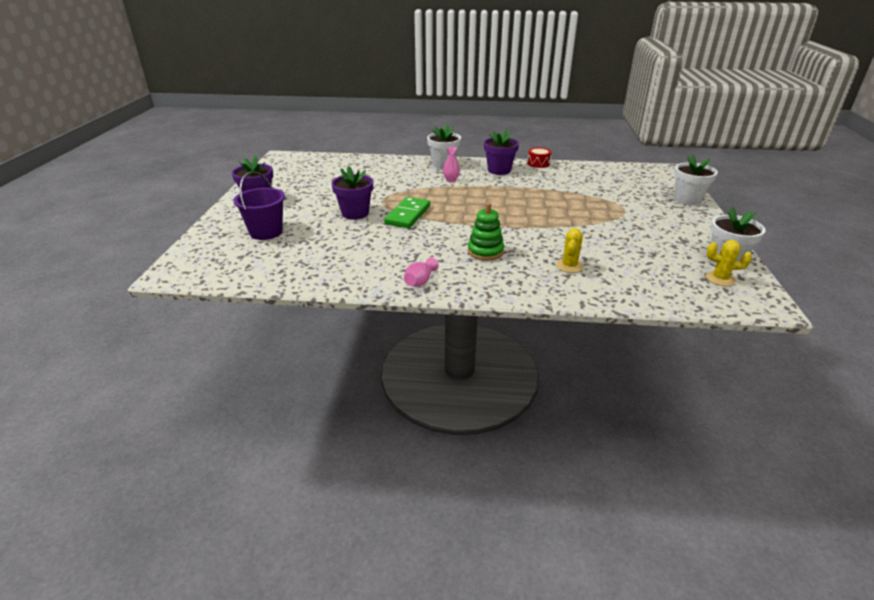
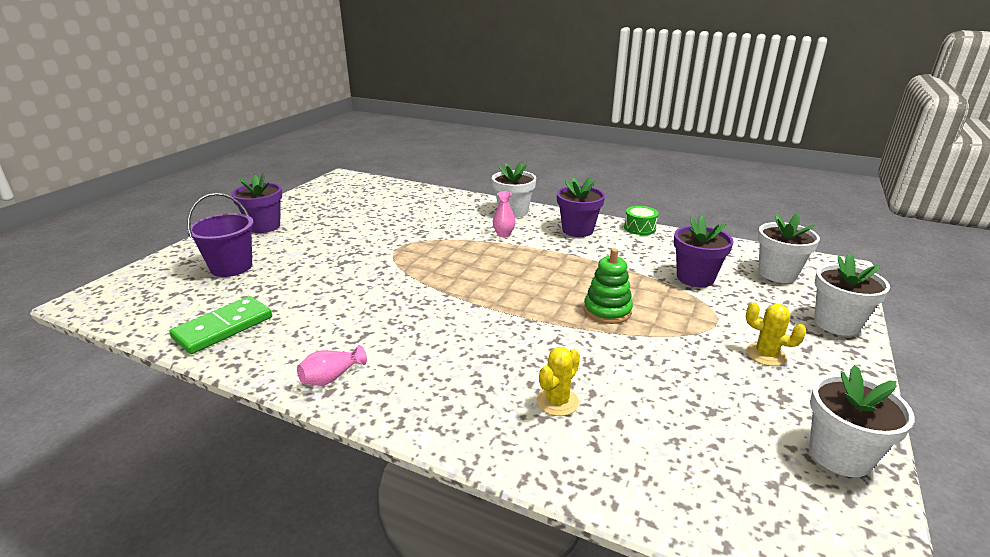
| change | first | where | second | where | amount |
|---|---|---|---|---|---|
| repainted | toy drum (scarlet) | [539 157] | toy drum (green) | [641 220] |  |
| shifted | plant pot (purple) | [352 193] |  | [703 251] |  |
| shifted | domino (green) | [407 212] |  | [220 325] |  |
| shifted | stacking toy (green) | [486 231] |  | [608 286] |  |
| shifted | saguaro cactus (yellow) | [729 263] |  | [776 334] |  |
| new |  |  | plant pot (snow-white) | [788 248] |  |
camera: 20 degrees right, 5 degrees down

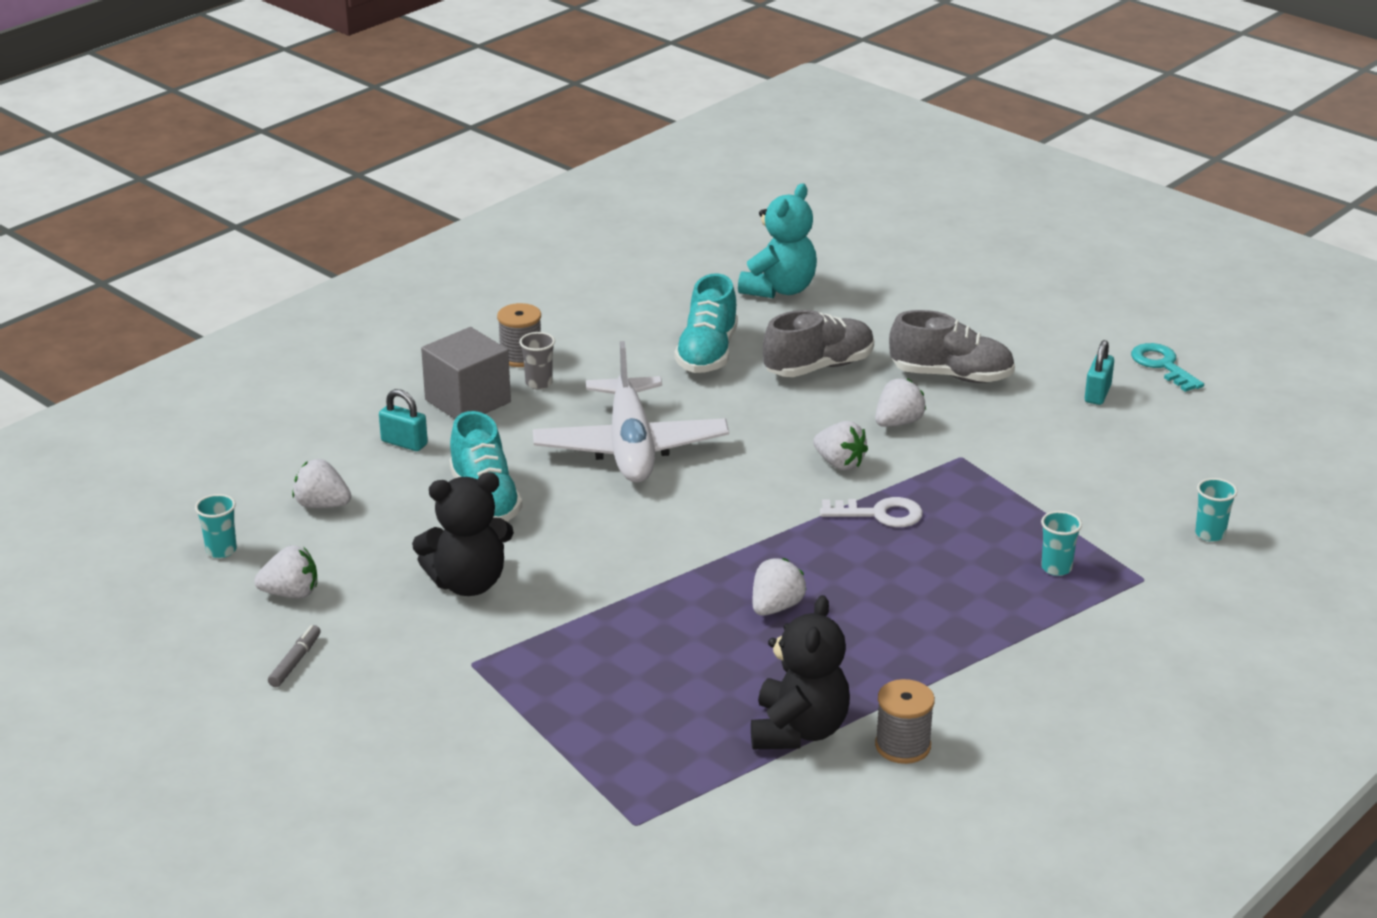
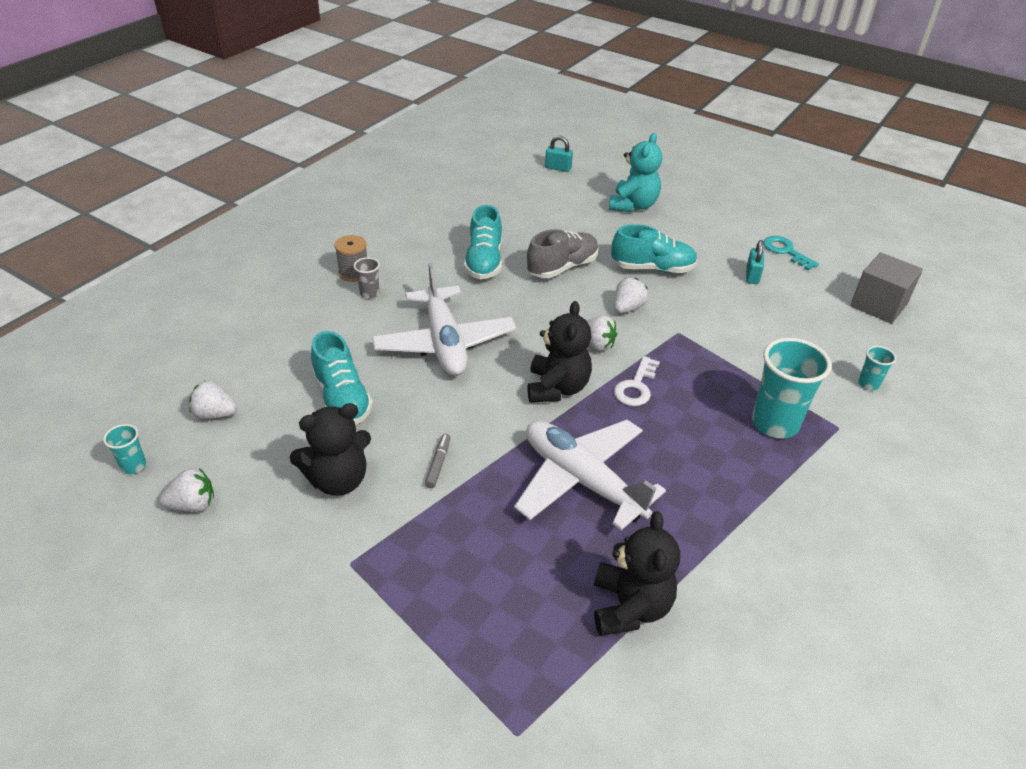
| change | first | where | second | where | amount |
|---|---|---|---|---|---|
| shifted | teddy bear (aqua) | [777 240] |  | [635 172] |  |
| repainted | shoe (grey) | [952 346] | shoe (aqua) | [654 249] |  |
| shifted | block (grey) | [466 373] |  | [886 287] |  |
| shifted | small lock (aqua) | [403 420] |  | [559 154] |  |
| rotated | key (snow-white) | [871 512] |  | [637 381] | 120 degrees clockwise |
| scaled | cup (aqua) | [1061 543] |  | [792 388] | x2.10 |
| swapped | berry (snow-white) | [779 587] | plane (snow-white) | [590 475] |  |
| shifted | felt pen (grey) | [294 656] |  | [438 461] |  |
| gone | reel of thread (grey) | [905 721] |  |  |  |
| new |  |  | teddy bear (black) | [560 352] |  |
camera: 10 degrees left, 10 degrees up

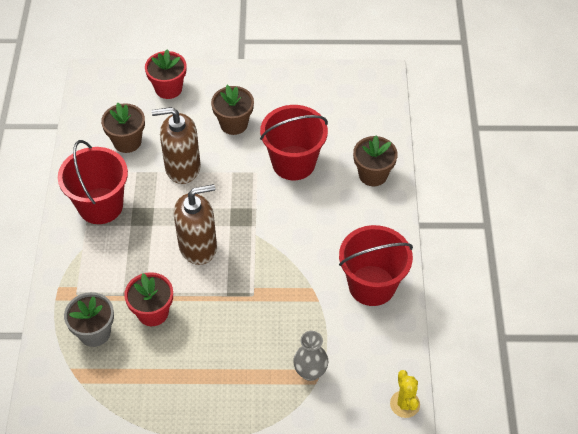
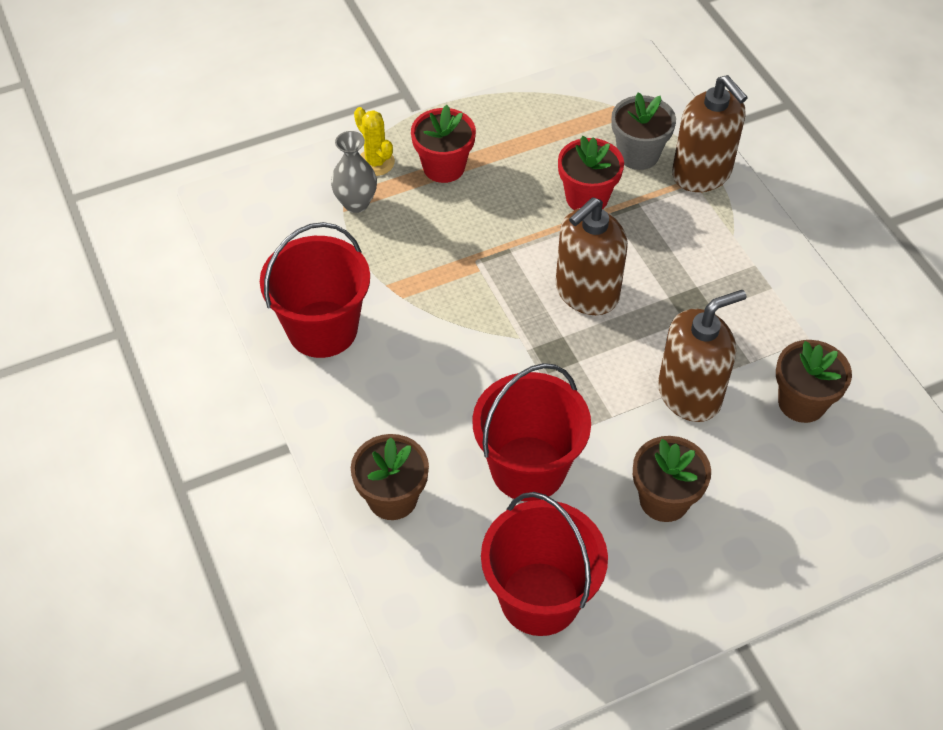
| change | first | where | second | where | amount |
|---|---|---|---|---|---|
| shifted | plant pot (scarlet) | [165 74] |  | [443 144] |  |
| shifted | sand bucket (scarlet) | [93 182] |  | [544 564] |  |
| shifted | saguaro cactus (yellow) | [405 394] |  | [374 141] |  |
| new |  |  | soap dispenser (brown) | [710 133] |  |
camera: 155 degrees right, 0 degrees up

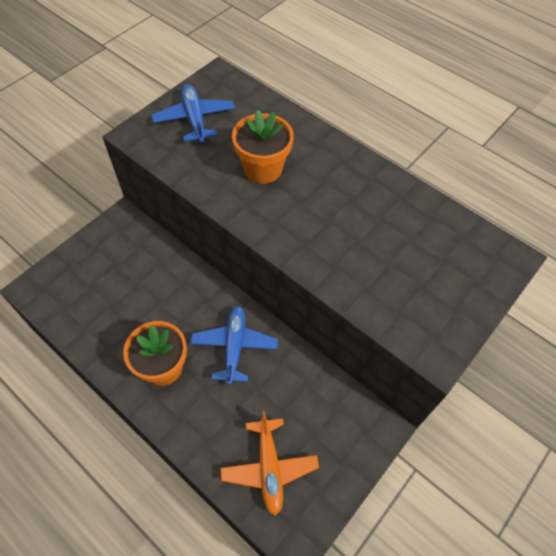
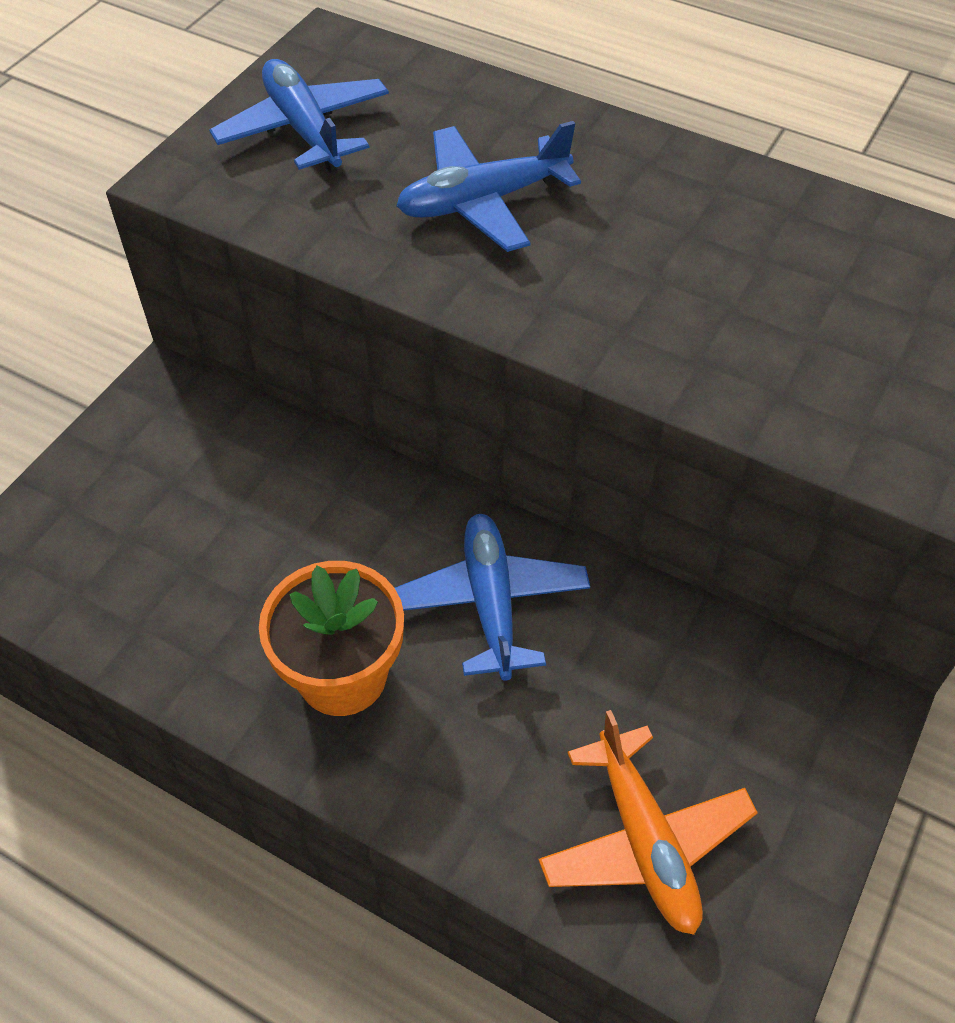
| change | first | where | second | where | amount |
|---|---|---|---|---|---|
| swapped | plant pot (orange-coloured) | [263 147] | plane (royal blue) | [488 186] |  |
camera: 10 degrees left, 5 degrees down

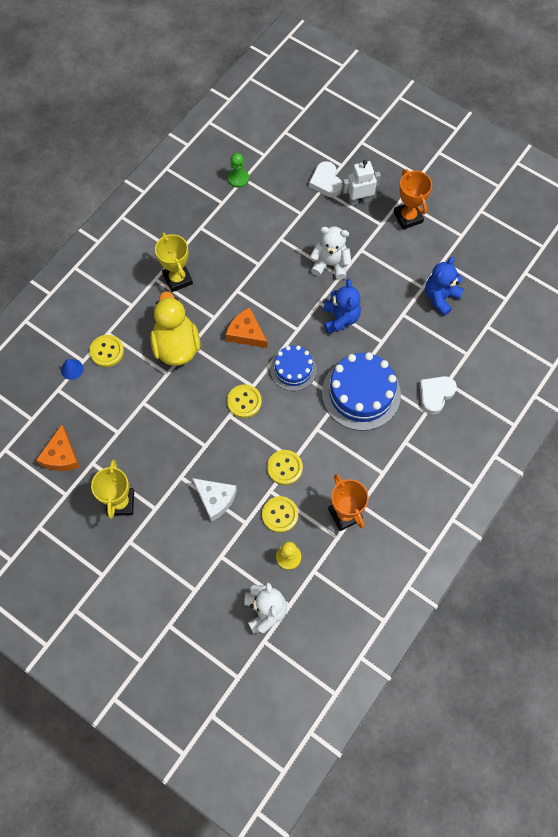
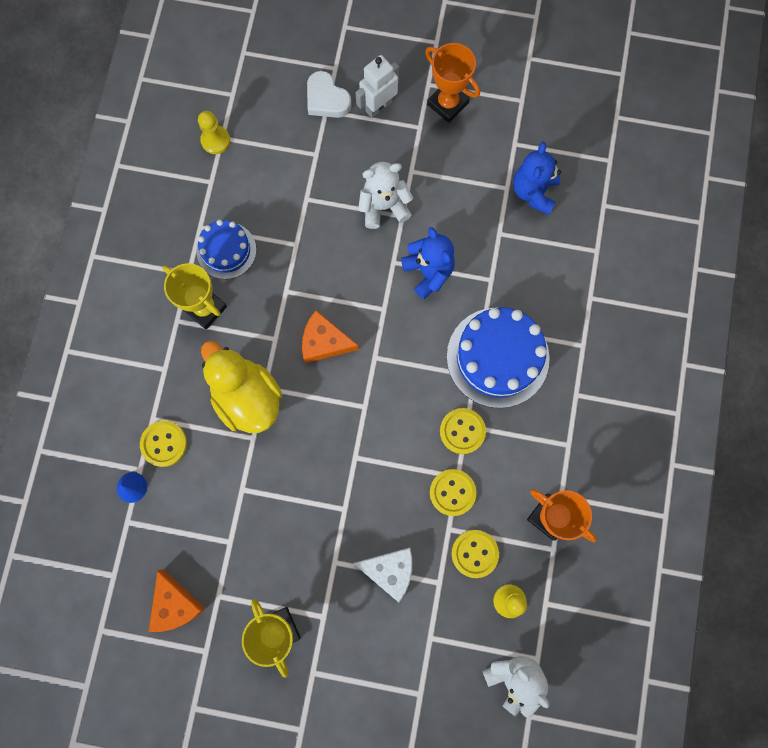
| change | first | where | second | where | amount |
|---|---|---|---|---|---|
| repainted | game pawn (green) | [238 170] | game pawn (yellow) | [214 132] |  |
| shifted | layer cake (royal blue) | [293 368] |  | [226 249] |  |
| gone | heart shape (snow-white) | [438 395] |  |  |  |
| shifted | shirt button (yellow) | [244 401] |  | [463 431] |  |
camera: 25 degrees left, 10 degrees up

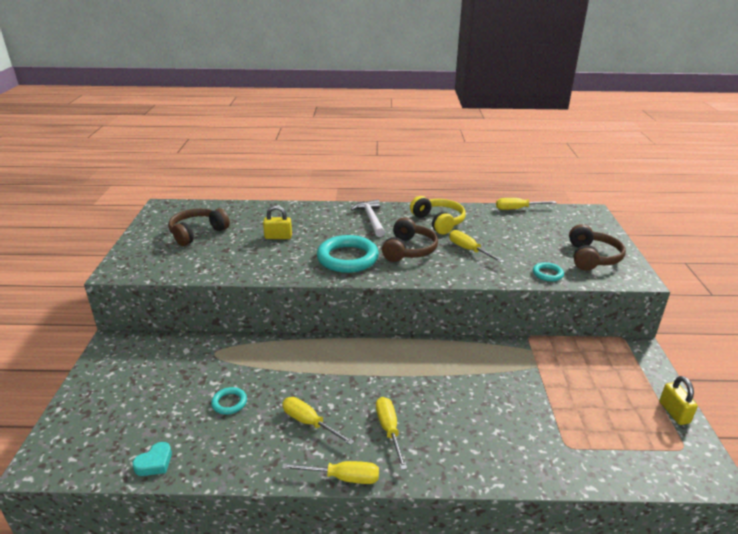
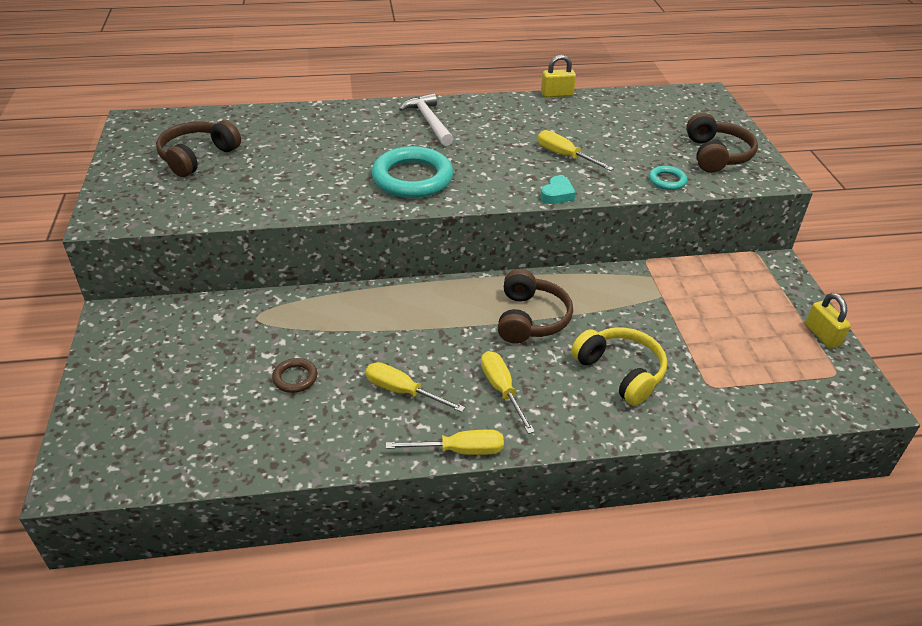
| change | first | where | second | where | amount |
|---|---|---|---|---|---|
| shifted | headphones (yellow) | [438 215] |  | [619 366] |  |
| gone | hand screwdriver (yellow) | [526 204] |  |  |  |
| shifted | small lock (yellow) | [277 222] |  | [558 76] |  |
| shifted | headphones (brown) | [410 239] |  | [535 306] |  |
| repainted | torus (aqua) | [229 400] | torus (brown) | [294 375] |  |
| shifted | heart shape (aqua) | [152 459] |  | [558 190] |  |
camera: 10 degrees left, 10 degrees up

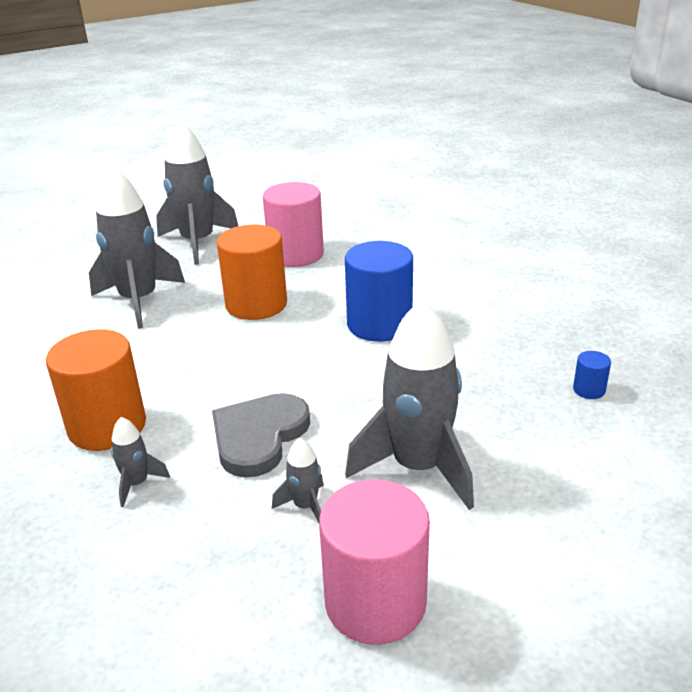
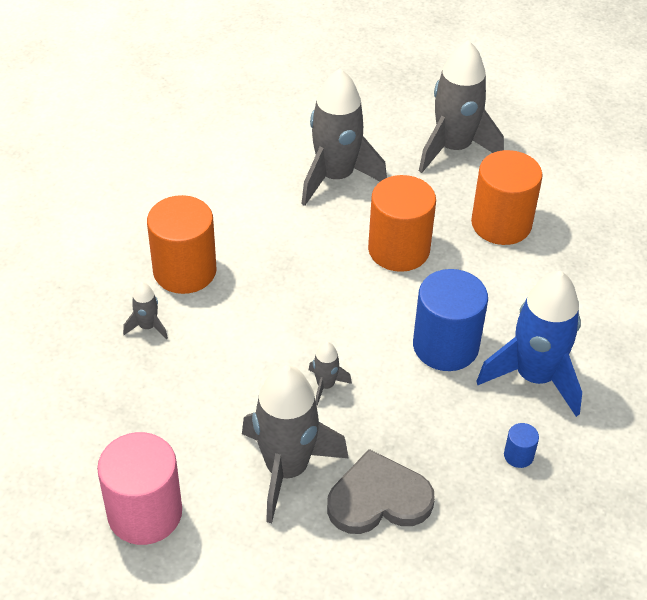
| change | first | where | second | where | amount |
|---|---|---|---|---|---|
| repainted | cylinder (rosy) | [293 224] | cylinder (orange-coloured) | [507 197] |  |
| shifted | cylinder (royal blue) | [592 375] |  | [521 445] |  |
| shifted | heart shape (grey) | [261 435] |  | [381 491] |  |
| shifted | toy rocket (grey) | [298 480] |  | [330 374] |  |
| new |  |  | toy rocket (royal blue) | [529 344] |  |
camera: 50 degrees right, 15 degrees up

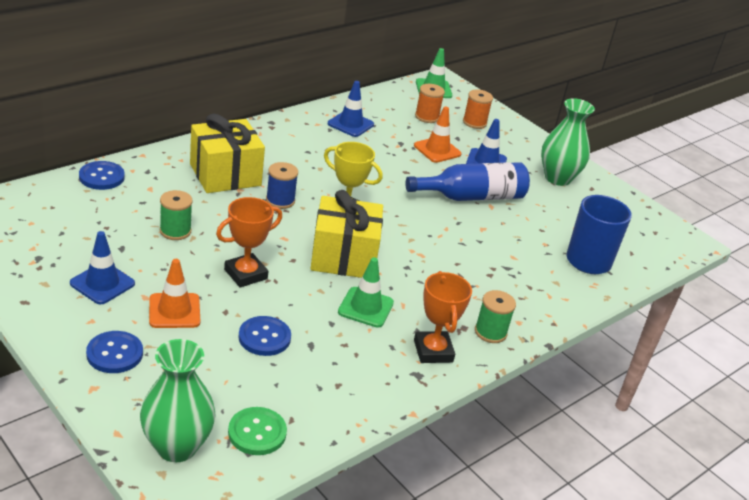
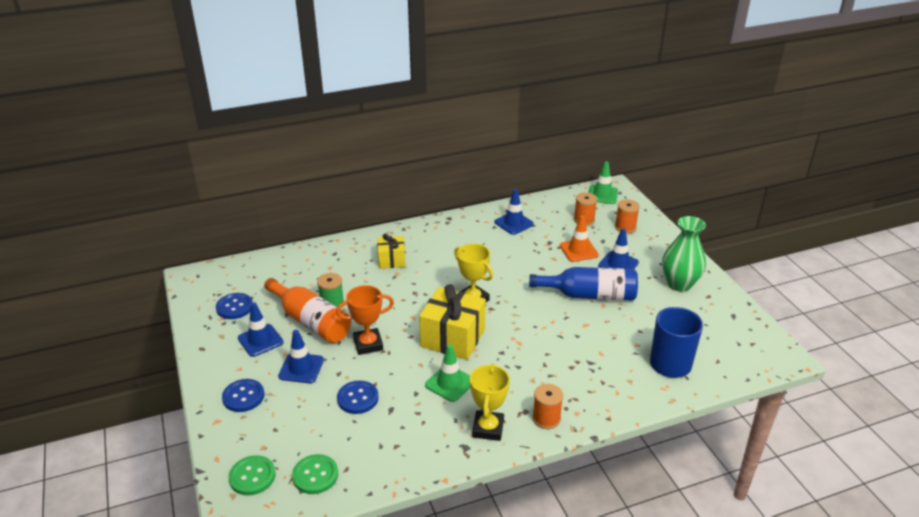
| change | first | where | second | where | amount |
|---|---|---|---|---|---|
| scaled | wrapped gift (yellow) | [227 153] |  | [391 251] | x0.58 |
| shifted | shirt button (royal blue) | [102 175] |  | [234 306] |  |
| gone | reel of thread (royal blue) | [282 185] |  |  |  |
| repainted | safety cone (orange-coloured) | [174 293] | safety cone (royal blue) | [301 356] |  |
| repainted | trophy (orange-coloured) | [443 317] | trophy (yellow) | [490 402] |  |
| repainted | reel of thread (green) | [495 316] | reel of thread (orange-coloured) | [547 406] |  |
| swapped | vase (green) | [178 400] | shirt button (green) | [252 475] |  |
| new |  |  | flask (orange-coloured) | [307 310] |  |
camera: 25 degrees right, 0 degrees up

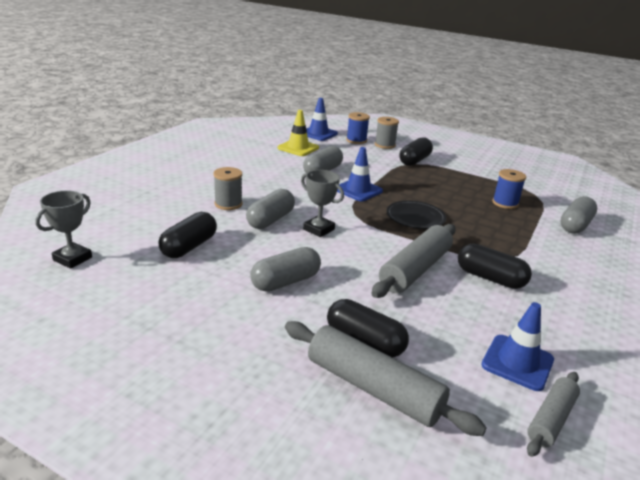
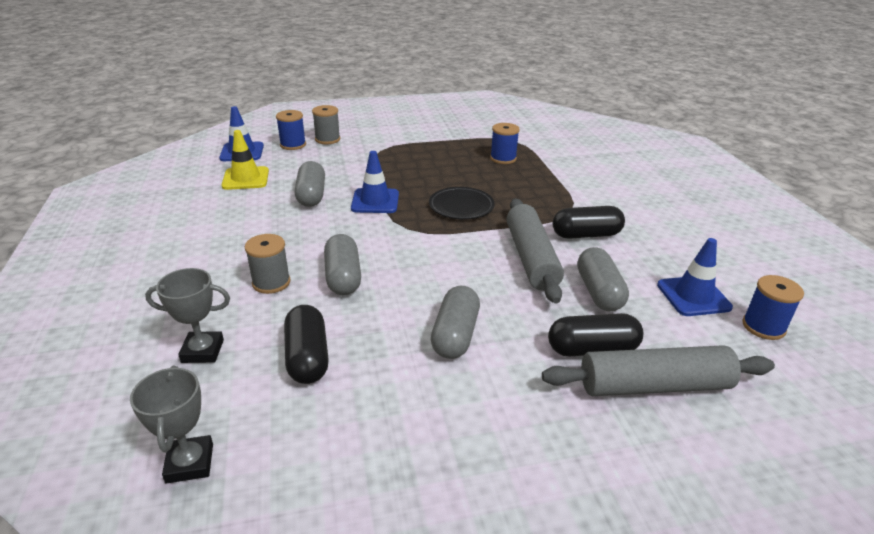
| change | first | where | second | where | amount |
|---|---|---|---|---|---|
| gone | pill (black) | [416 151] |  |  |  |
| shifted | trophy (grey) | [322 203] |  | [187 315] |  |
| shifted | pill (grey) | [578 215] |  | [603 279] |  |
| swapped | dough roller (grey) | [553 414] | reel of thread (royal blue) | [773 307] |  |
camera: 40 degrees left, 5 degrees up

